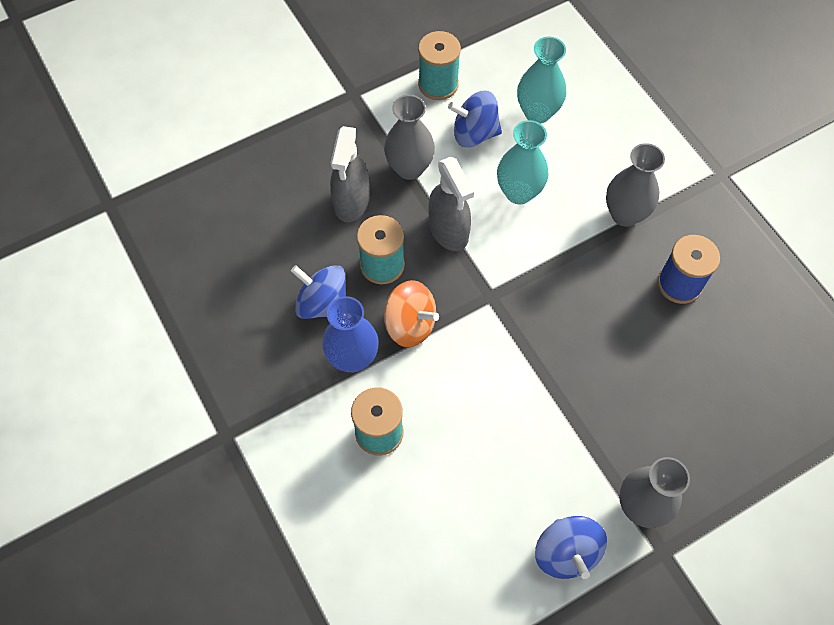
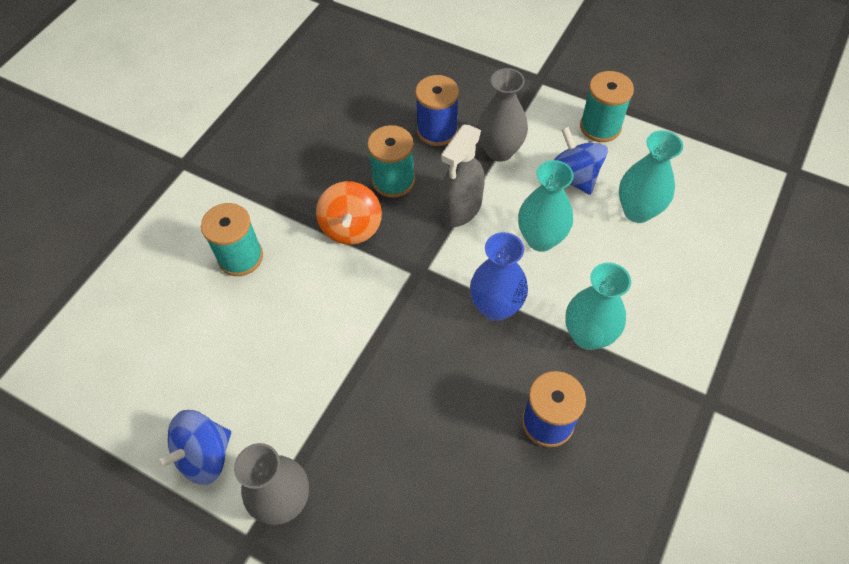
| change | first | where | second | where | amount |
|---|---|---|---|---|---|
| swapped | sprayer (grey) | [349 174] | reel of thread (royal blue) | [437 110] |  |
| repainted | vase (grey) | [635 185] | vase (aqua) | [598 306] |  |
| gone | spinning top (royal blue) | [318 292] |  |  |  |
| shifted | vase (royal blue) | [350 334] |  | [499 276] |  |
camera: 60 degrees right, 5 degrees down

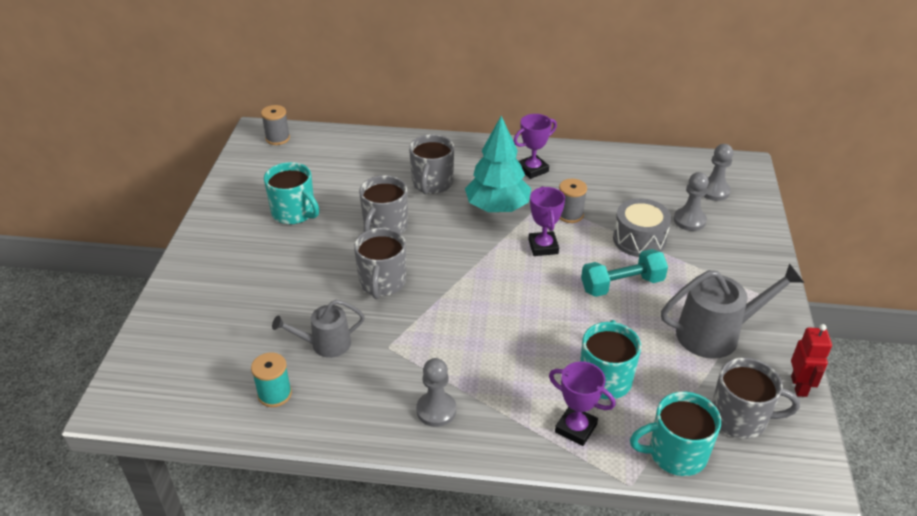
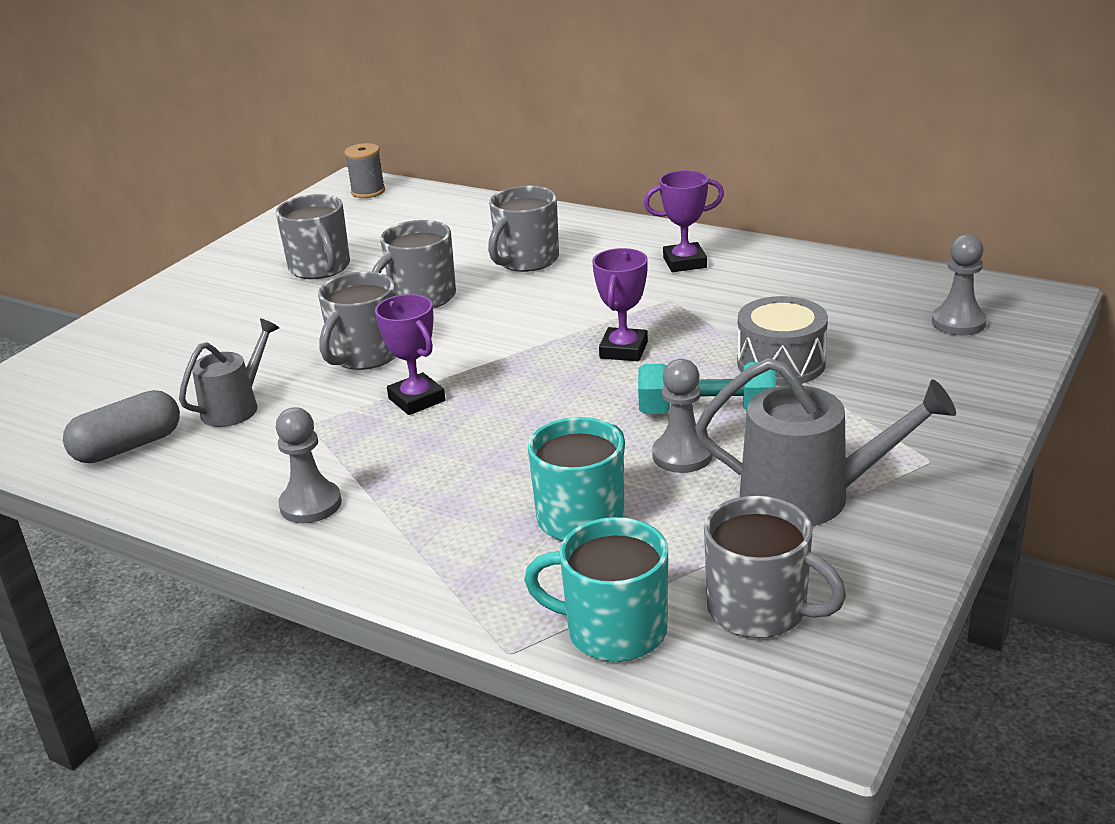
| change | first | where | second | where | amount |
|---|---|---|---|---|---|
| gone | fir tree (aqua) | [498 164] |  |  |  |
| repainted | coffee mug (aqua) | [291 193] | coffee mug (grey) | [313 236] |  |
| shifted | game pawn (grey) | [691 201] |  | [682 416] |  |
| gone | reel of thread (grey) | [573 201] |  |  |  |
| rotated | watering pot (grey) | [318 329] |  | [229 372] | 120 degrees clockwise |
| gone | robot (scarlet) | [811 360] |  |  |  |
| swapped | reel of thread (aqua) | [271 379] | pill (grey) | [121 426] |  |
| shifted | trophy (purple) | [582 403] |  | [410 354] |  |
camera: 25 degrees right, 10 degrees down

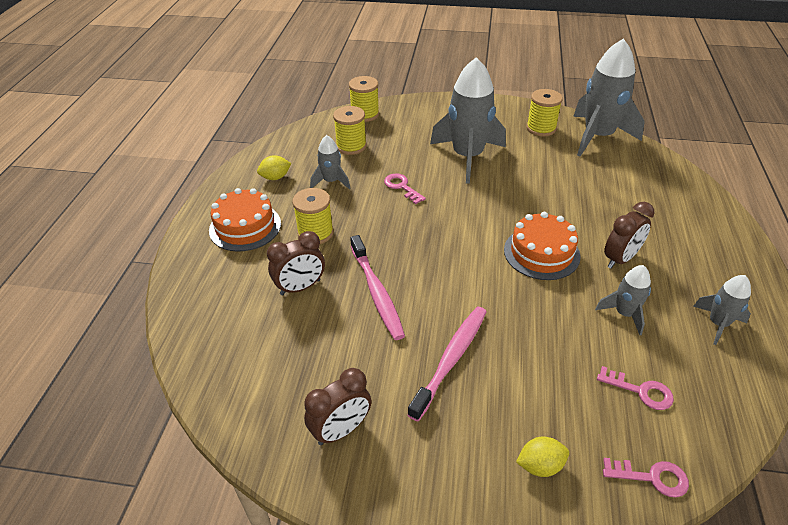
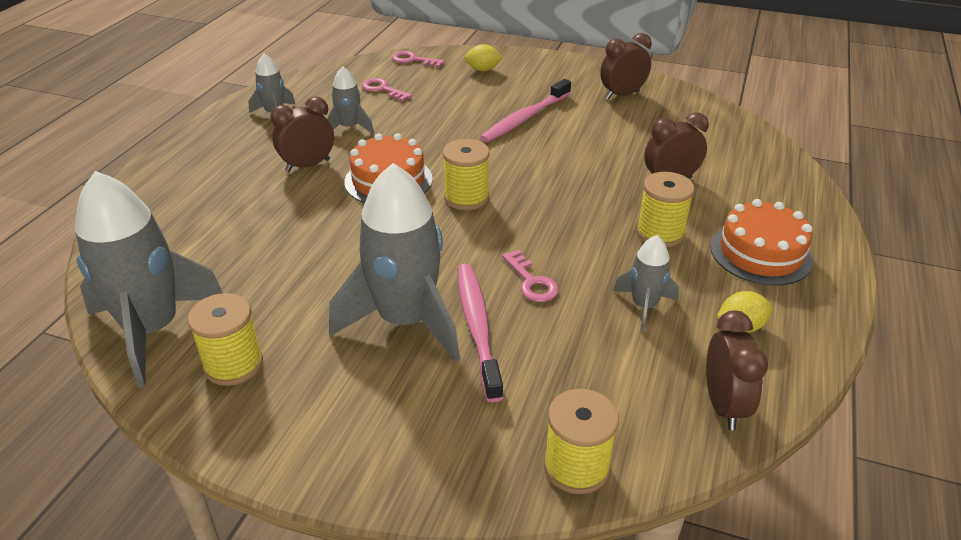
| change | first | where | second | where | amount |
|---|---|---|---|---|---|
| shifted | reel of thread (yellow) | [350 130] |  | [466 174] |  |
| shifted | tooth brush (rosy) | [377 287] |  | [480 333] |  |
| new |  |  | alarm clock (brown) | [737 370] |  |
camera: 170 degrees left, 5 degrees down

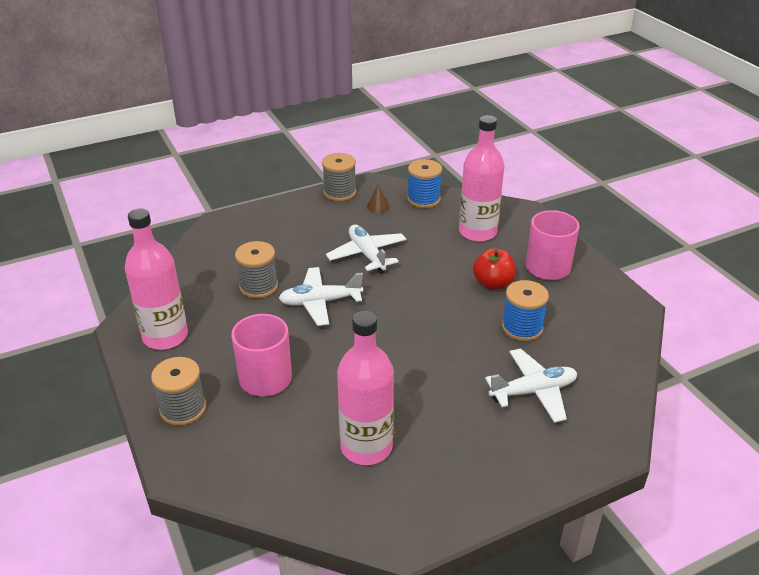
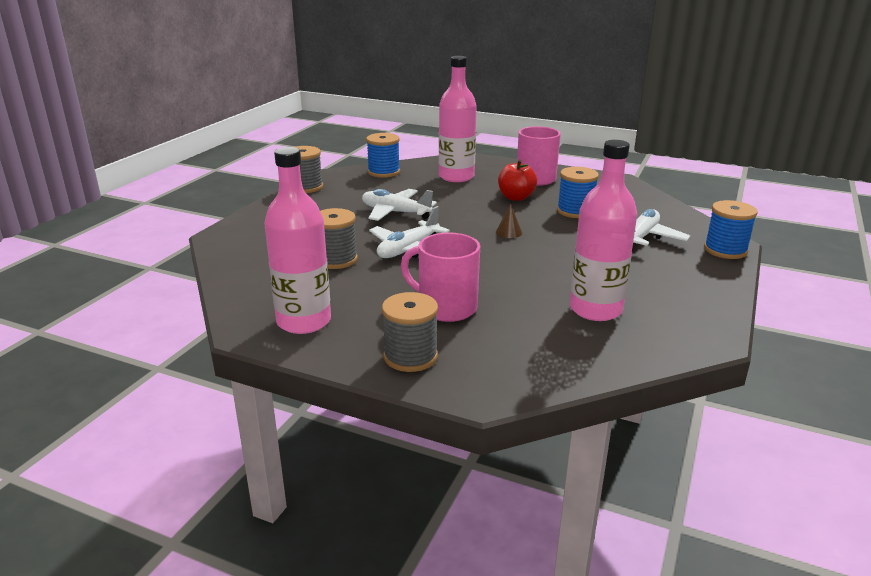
| change | first | where | second | where | amount |
|---|---|---|---|---|---|
| shifted | solid cone (brown) | [378 198] |  | [509 221] |  |
| new |  |  | reel of thread (royal blue) | [731 229] |  |
camera: 40 degrees left, 10 degrees down

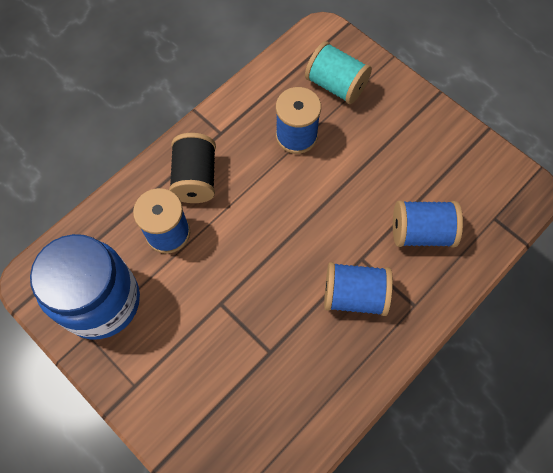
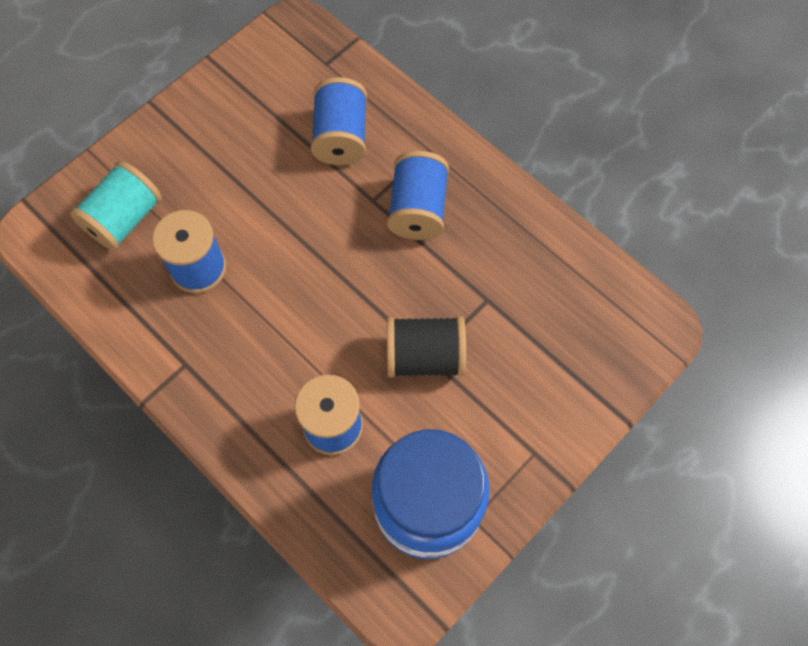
| change | first | where | second | where | amount |
|---|---|---|---|---|---|
| shifted | reel of thread (black) | [192 168] |  | [426 347] |  |
camera: 90 degrees left, 0 degrees up

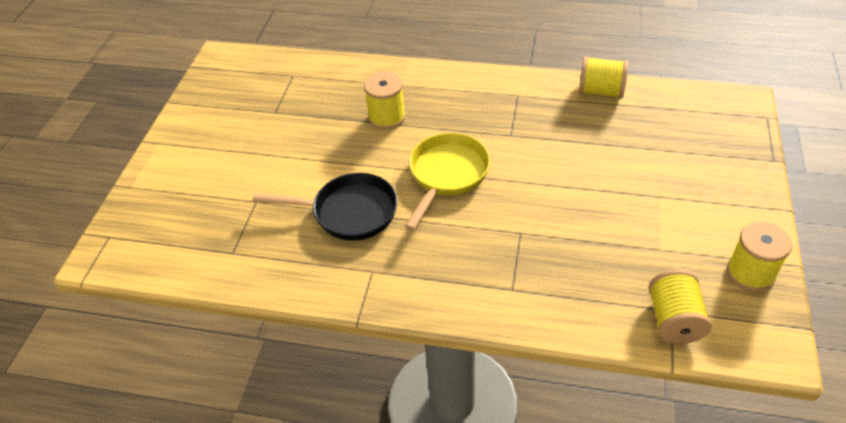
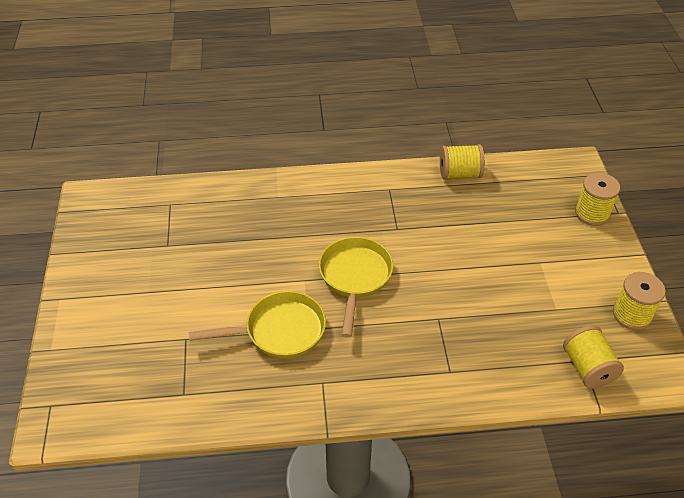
| change | first | where | second | where | amount |
|---|---|---|---|---|---|
| shifted | reel of thread (yellow) | [385 101] |  | [597 199] |  |
| repainted | frying pan (black) | [325 207] | frying pan (yellow) | [257 325] |  |
camera: 20 degrees left, 0 degrees up

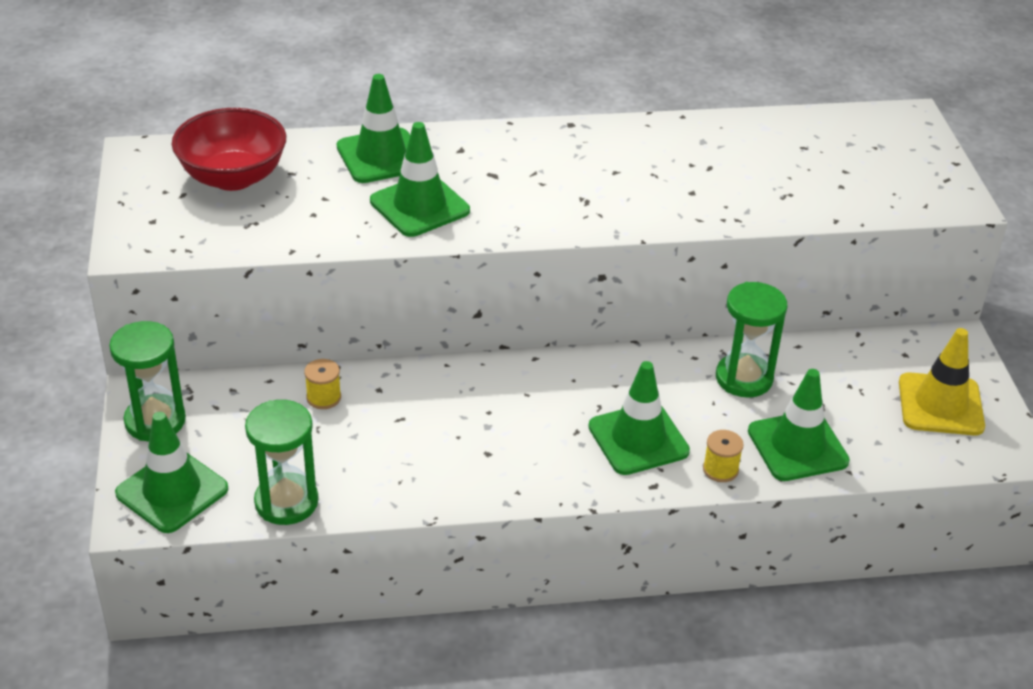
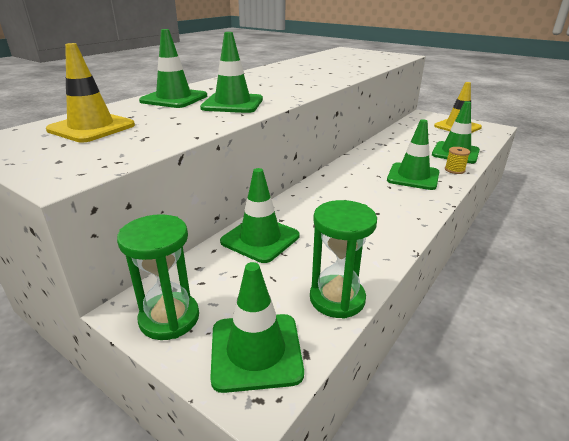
| change | first | where | second | where | amount |
|---|---|---|---|---|---|
| swapped | bowl (scarlet) | [229 149] | safety cone (yellow) | [90 92] |  |
| gone | sand timer (green) | [751 340] |  |  |  |
| swapped | reel of thread (yellow) | [322 384] | safety cone (green) | [259 215] |  |
camera: 45 degrees left, 10 degrees down

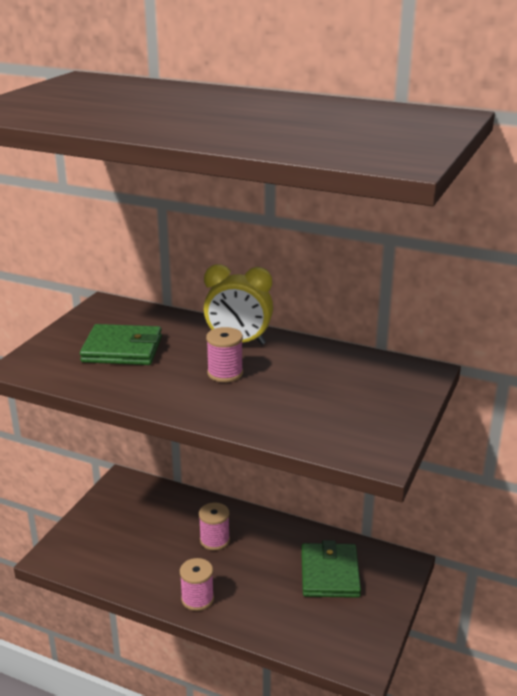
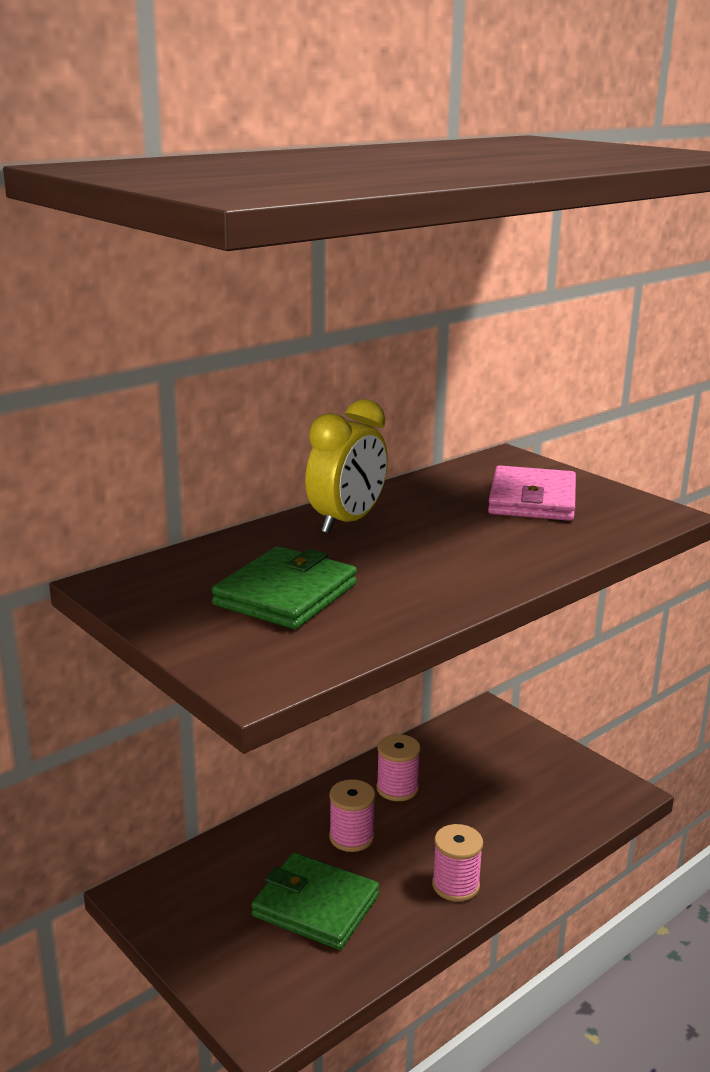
| change | first | where | second | where | amount |
|---|---|---|---|---|---|
| shifted | reel of thread (rosy) | [224 354] |  | [398 767] |  |
| shifted | billfold (green) | [331 569] |  | [315 901] |  |
| new |  |  | billfold (rosy) | [532 493] |  |
camera: 65 degrees left, 5 degrees down

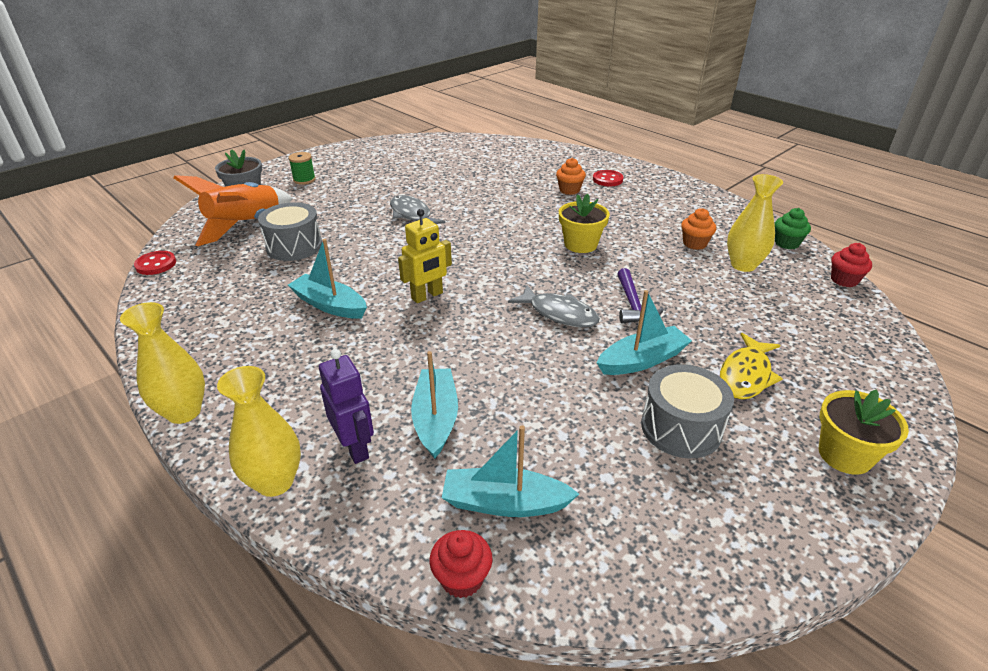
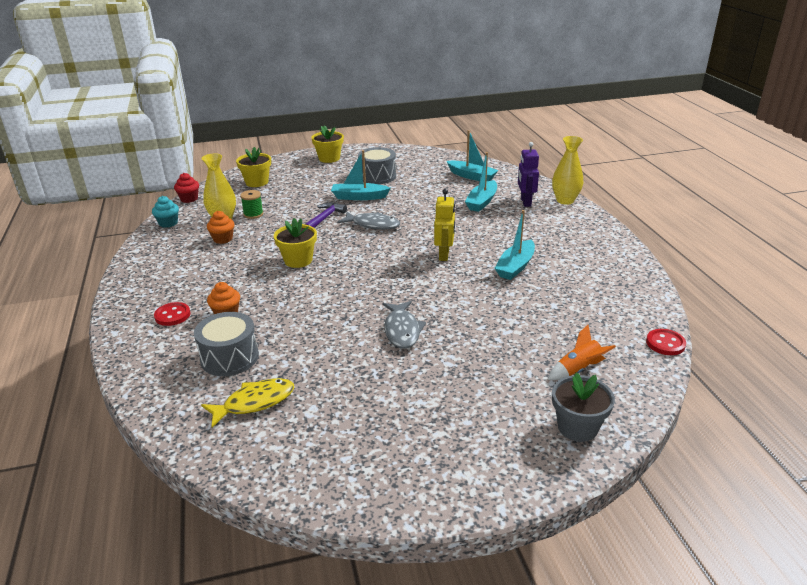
| change | first | where | second | where | amount |
|---|---|---|---|---|---|
| shifted | reel of thread (green) | [302 168] |  | [252 204] |  |
| scaled | toy rocket (orange-coloured) | [233 210] |  | [582 352] | x0.53 |
| shifted | toy drum (grey) | [290 231] |  | [226 344] |  |
| repainted | cupcake (green) | [793 228] | cupcake (aqua) | [165 212] |  |
| rotated | robot (yellow) | [425 256] |  | [444 225] | 105 degrees clockwise |
| rotated | boat (aqua) | [327 279] |  | [514 245] | 60 degrees clockwise |
| rotated | toy fish (grey) | [554 306] |  | [368 221] | 135 degrees clockwise |
| gone | vase (yellow) | [162 363] |  |  |  |
| shifted | toy fish (yellow) | [751 366] |  | [247 403] |  |
| gone | cupcake (scarlet) | [461 564] |  |  |  |
| new |  |  | plant pot (yellow) | [253 167] |  |
camera: 150 degrees left, 5 degrees down

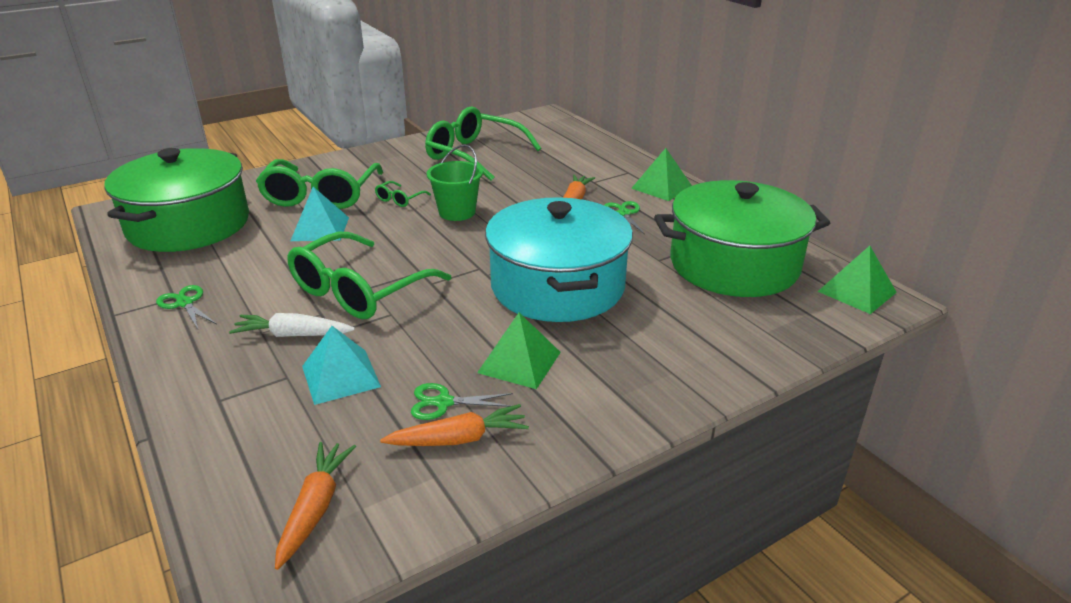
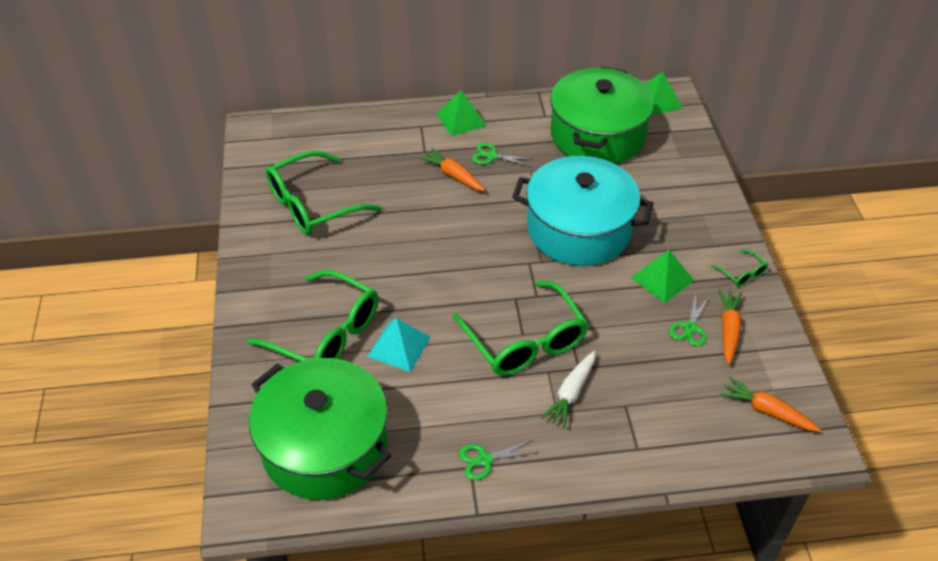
| change | first | where | second | where | amount |
|---|---|---|---|---|---|
| gone | sand bucket (green) | [455 182] |  |  |  |
| shifted | glasses (green) | [403 194] |  | [739 268] |  |
| gone | solid pyramid (aqua) | [341 365] |  |  |  |
camera: 65 degrees left, 15 degrees up

